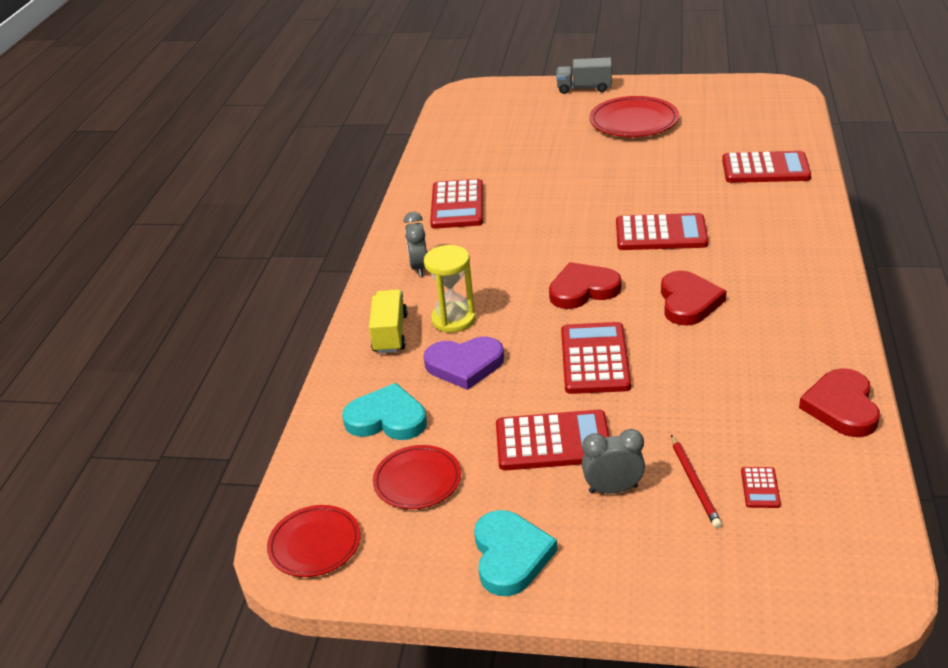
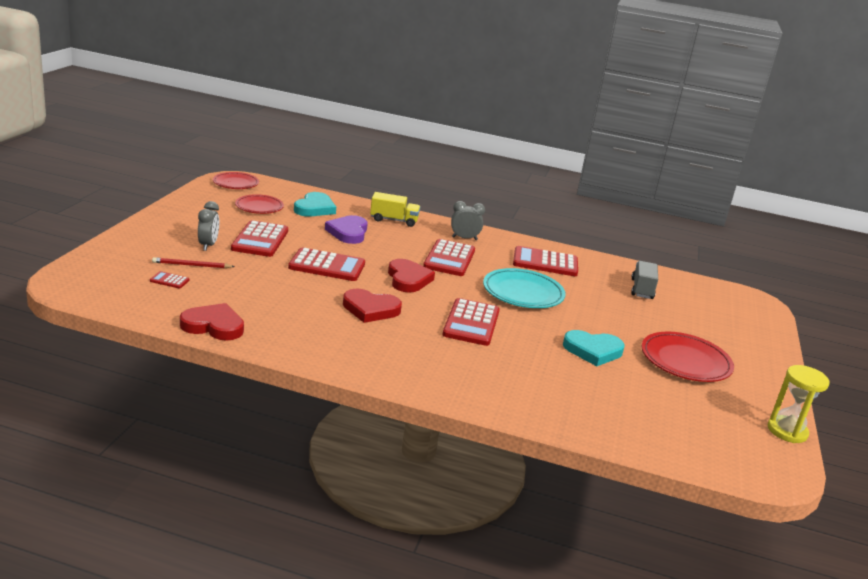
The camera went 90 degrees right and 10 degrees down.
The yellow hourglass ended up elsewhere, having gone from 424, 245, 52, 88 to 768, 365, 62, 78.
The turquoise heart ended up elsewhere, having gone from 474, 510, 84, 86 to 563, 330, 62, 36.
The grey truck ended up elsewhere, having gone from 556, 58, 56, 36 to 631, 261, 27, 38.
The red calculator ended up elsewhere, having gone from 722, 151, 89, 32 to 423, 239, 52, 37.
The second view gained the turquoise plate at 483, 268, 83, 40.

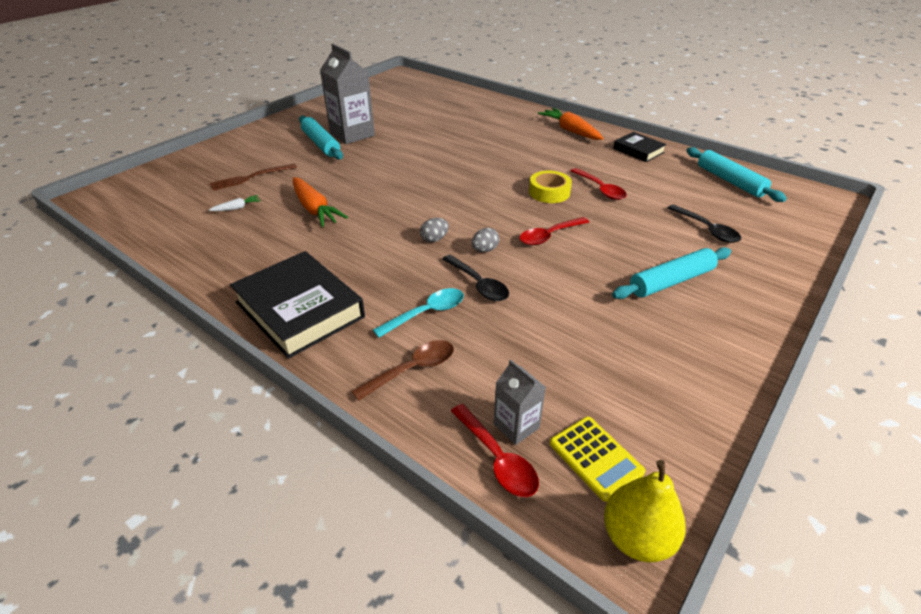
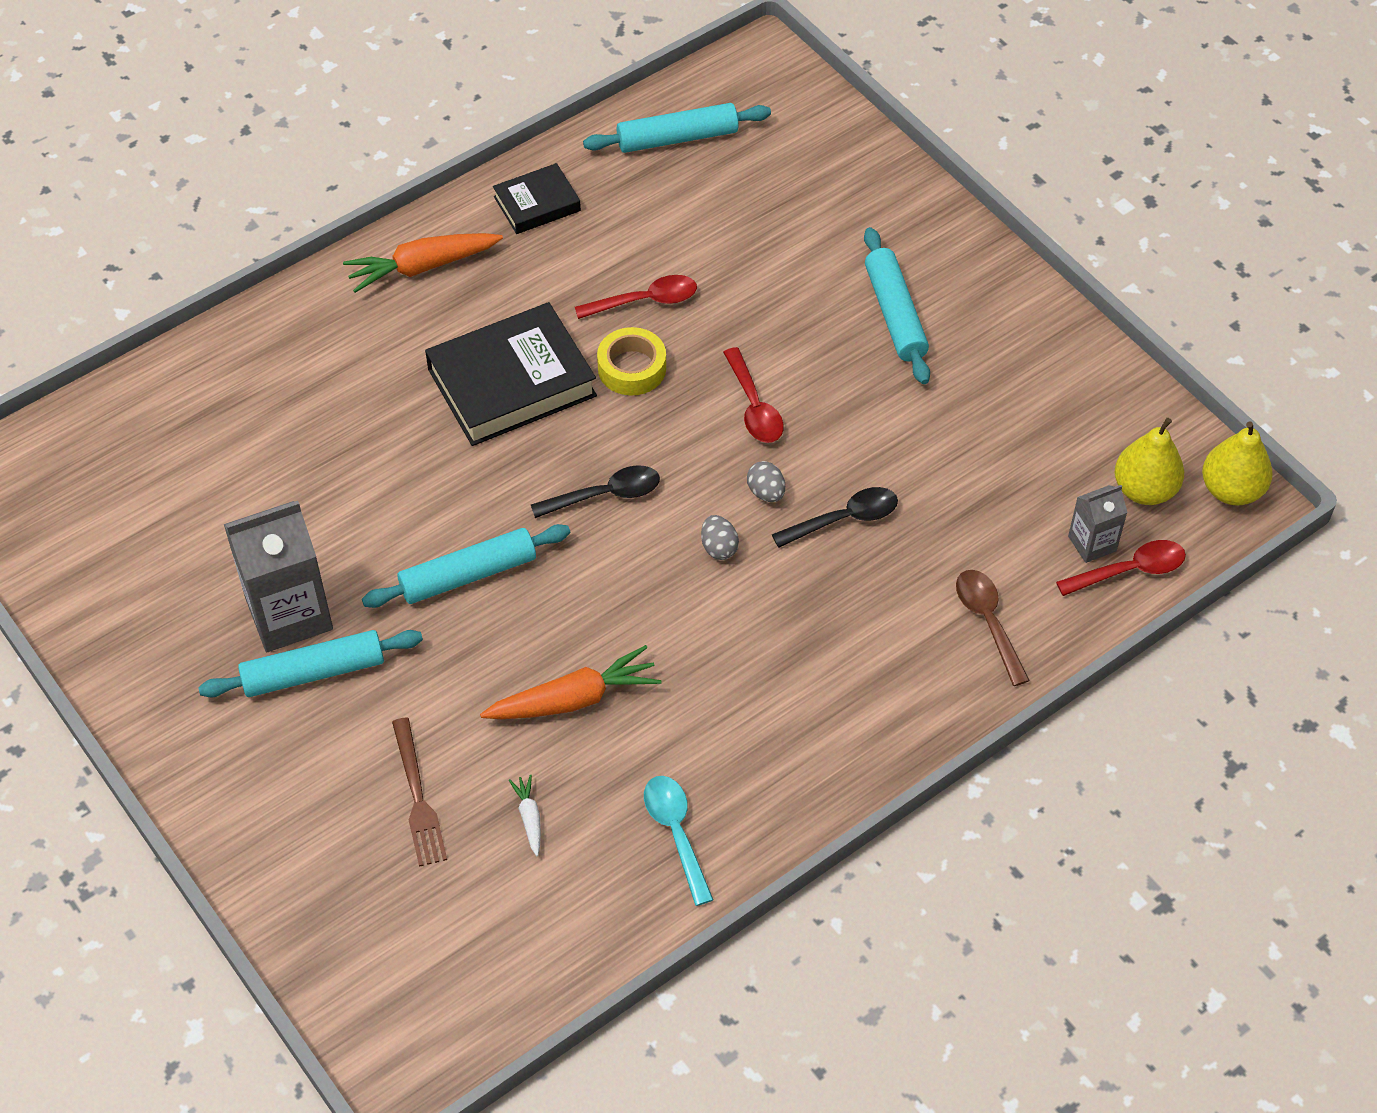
The camera went 75 degrees left and 15 degrees up.
The black book ended up elsewhere, having gone from 230, 251, 135, 108 to 425, 302, 172, 144.
The turquoise spoon ended up elsewhere, having gone from 373, 288, 91, 50 to 644, 776, 69, 130.
Where the yellow calculator stood at 550, 417, 96, 85, the yellow pear came to stand at 1115, 418, 69, 87.
The black spoon ended up elsewhere, having gone from 667, 205, 74, 38 to 531, 465, 129, 53.
The second view gained the turquoise rolling pin at 362, 524, 208, 84.

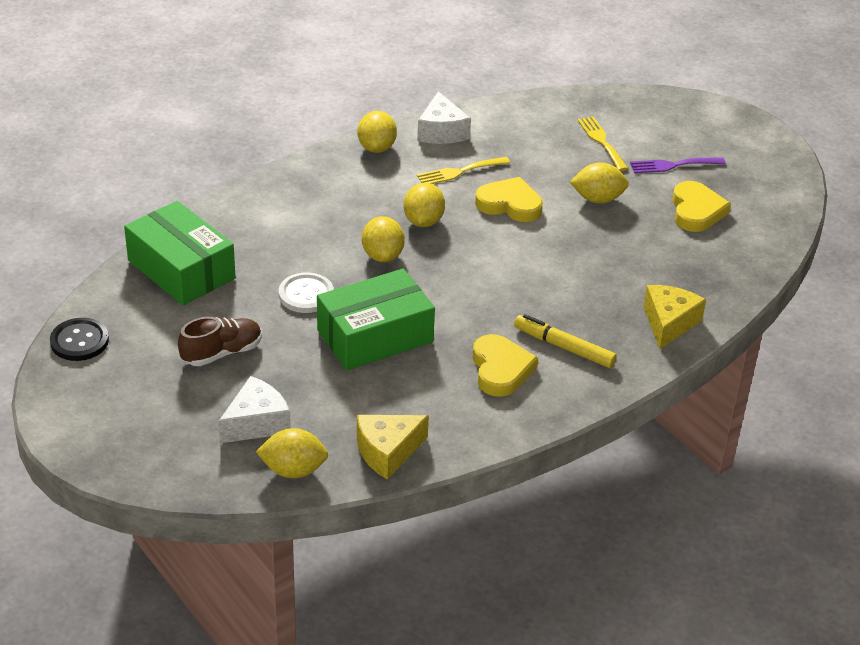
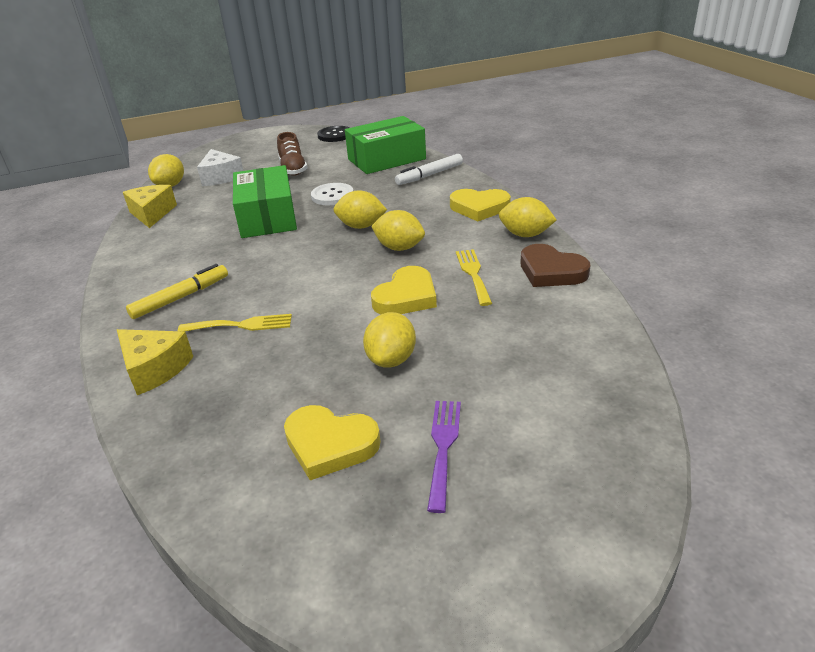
The camera went 110 degrees right and 5 degrees down.
Where the white cheese stood at 417, 91, 54, 53, the brown heart came to stand at 520, 244, 71, 43.
The yellow heart ended up elsewhere, having gone from 473, 334, 65, 63 to 450, 189, 61, 33.
The yellow fork ended up elsewhere, having gone from 577, 117, 51, 54 to 178, 314, 114, 18.
The second view gained the white marker at 395, 154, 68, 31.

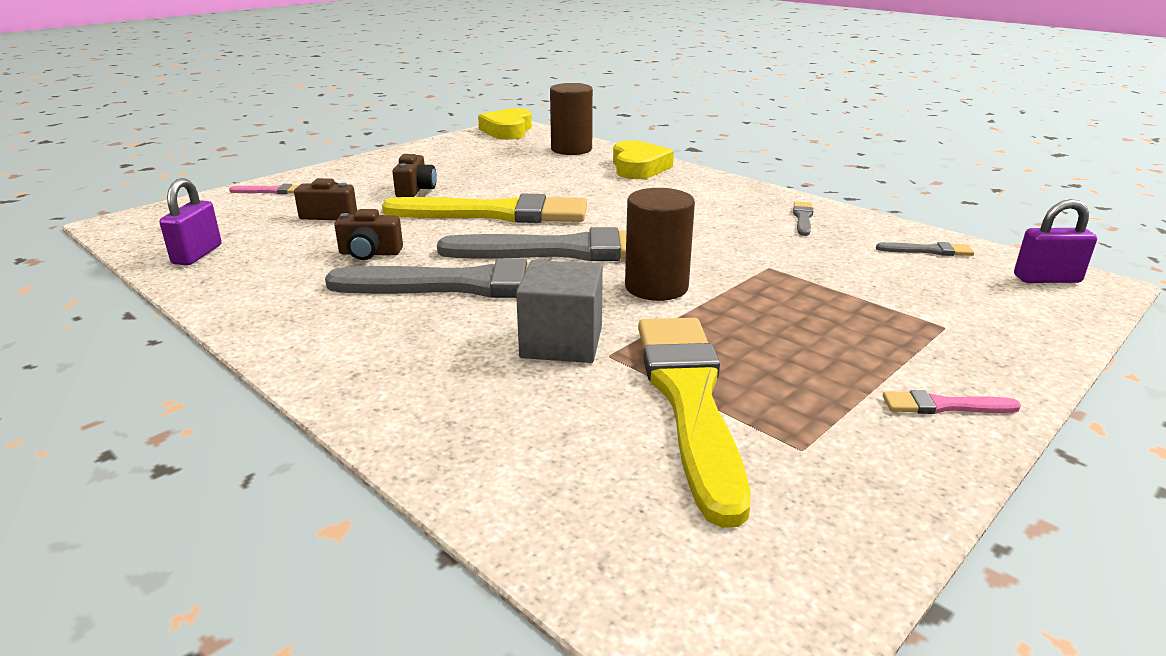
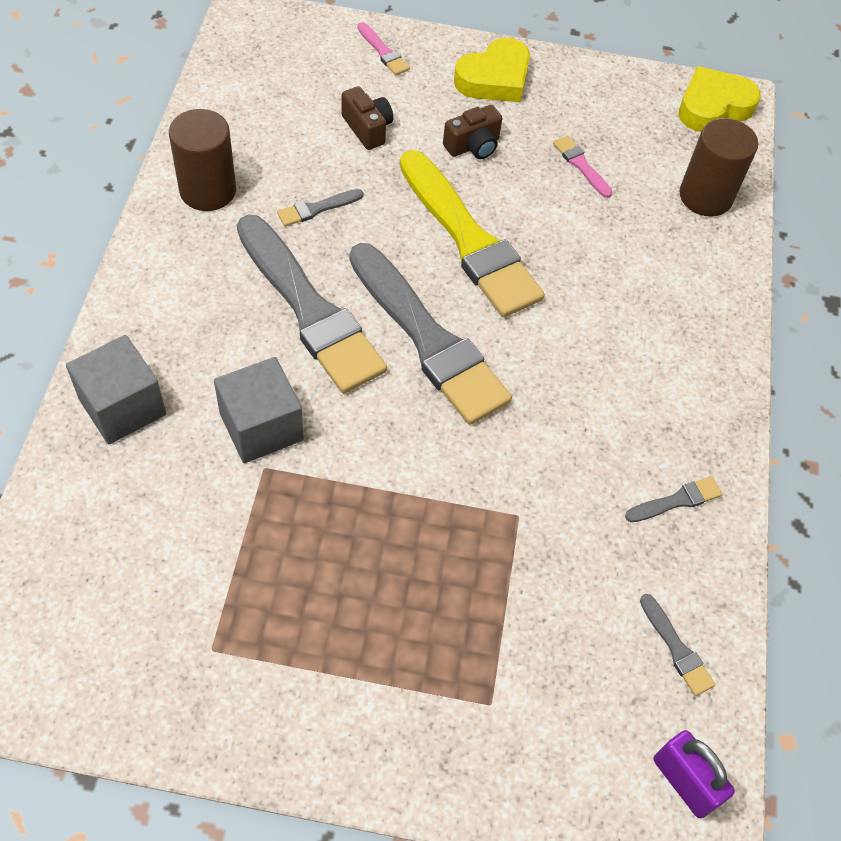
The camera went 50 degrees right and 30 degrees up.
The second view lost the purple padlock at 159, 178, 63, 87.
Where the brown camera stood at 335, 209, 68, 51, the grey brush came to stand at 277, 189, 86, 37.
The yellow heart ended up elsewhere, having gone from 613, 140, 61, 39 to 454, 38, 76, 64.
The brown cylinder ended up elsewhere, having gone from 625, 188, 70, 113 to 169, 109, 67, 102.
The second view lost the yellow brush at 638, 318, 112, 210.
The pink brush ended up elsewhere, having gone from 883, 390, 138, 24 to 553, 135, 60, 63.
The second view gained the grey cube at 66, 335, 100, 109.

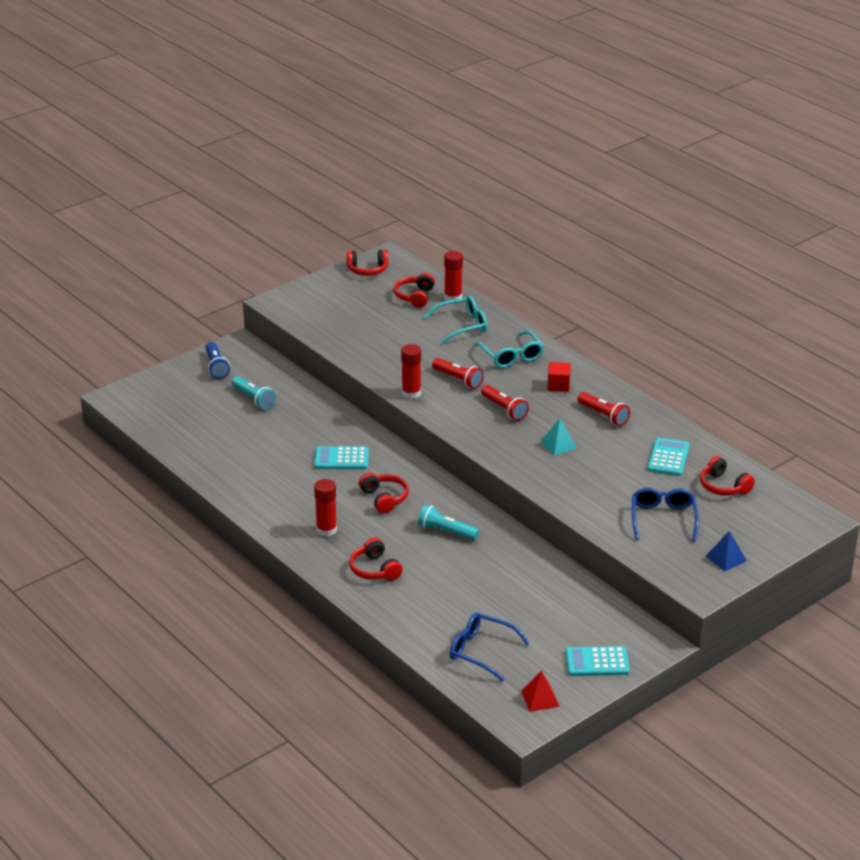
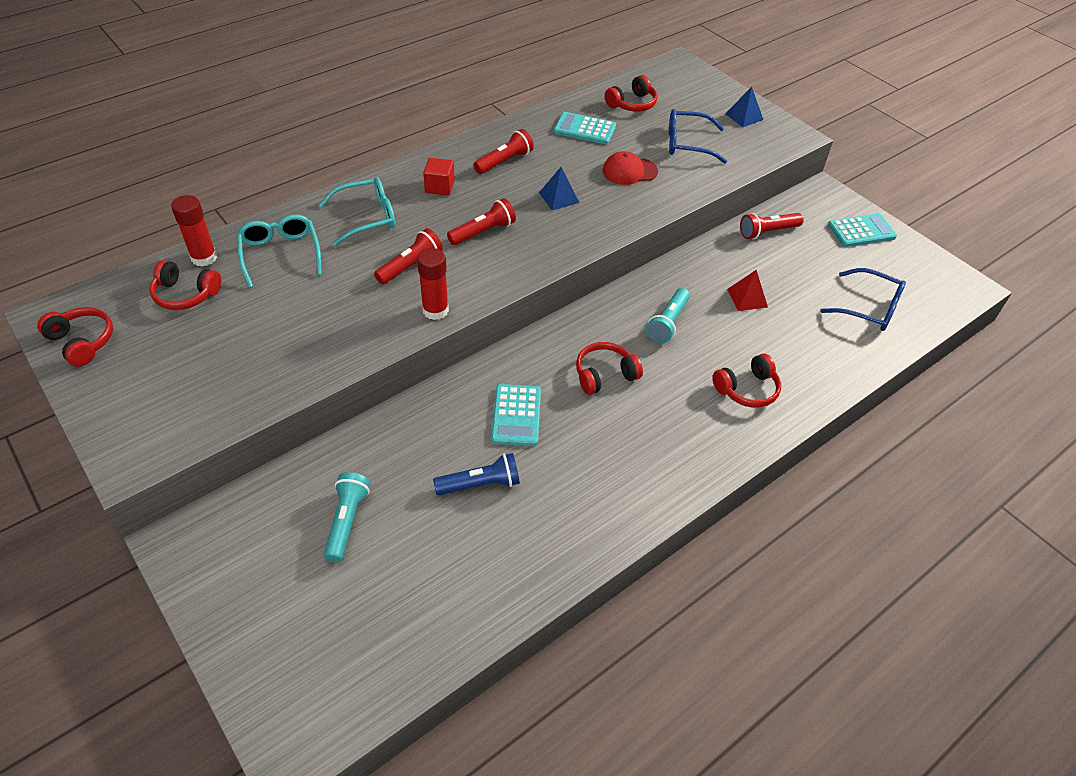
The camera went 90 degrees left and 15 degrees up.
The blue flashlight ended up elsewhere, having gone from 206, 342, 24, 37 to 433, 453, 87, 42.
The turquoise flashlight at 232, 376, 44, 33 ended up facing another way, 45 degrees counterclockwise from before.
The second view lost the red glue stick at 314, 479, 23, 58.
The red headphones at 347, 250, 41, 26 ended up facing another way, 45 degrees counterclockwise from before.
The blue glasses at 450, 612, 80, 69 ended up facing another way, 90 degrees counterclockwise from before.
The red pyramid ended up elsewhere, having gone from 521, 671, 39, 41 to 727, 270, 41, 41.
What was the turquoise pyramid at 540, 419, 37, 37 turned into the blue pyramid at 539, 167, 40, 43.
The turquoise calculator at 565, 646, 65, 30 ended up facing another way, 105 degrees counterclockwise from before.
The second view gained the red cap at 603, 151, 55, 34.
The second view gained the red flashlight at 740, 213, 64, 26.

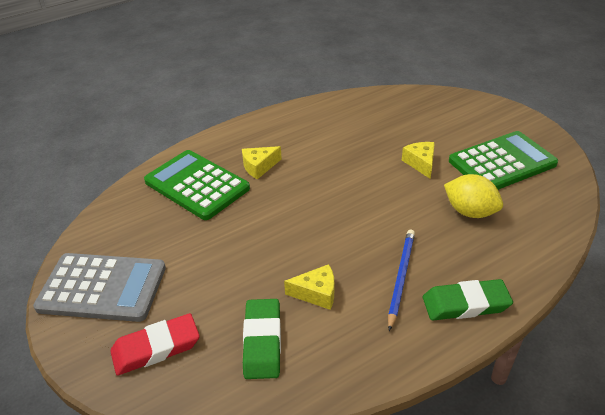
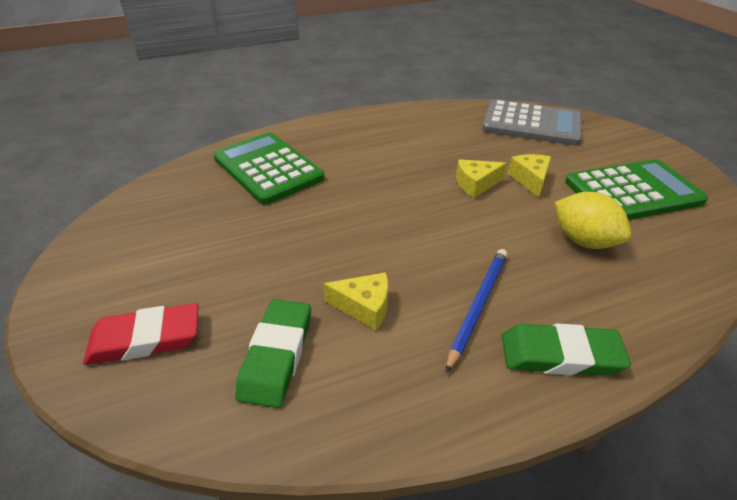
The camera went 10 degrees right and 0 degrees up.
The grey calculator ended up elsewhere, having gone from 33, 253, 133, 69 to 482, 100, 100, 46.
The yellow cheese ended up elsewhere, having gone from 242, 146, 40, 33 to 456, 159, 51, 39.

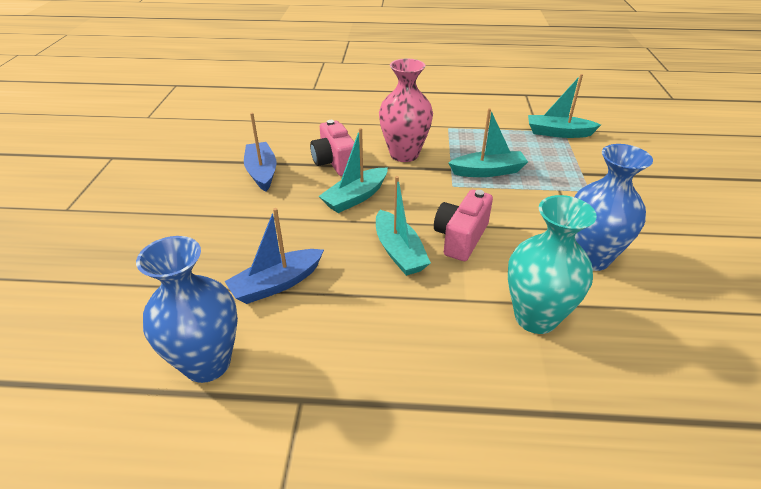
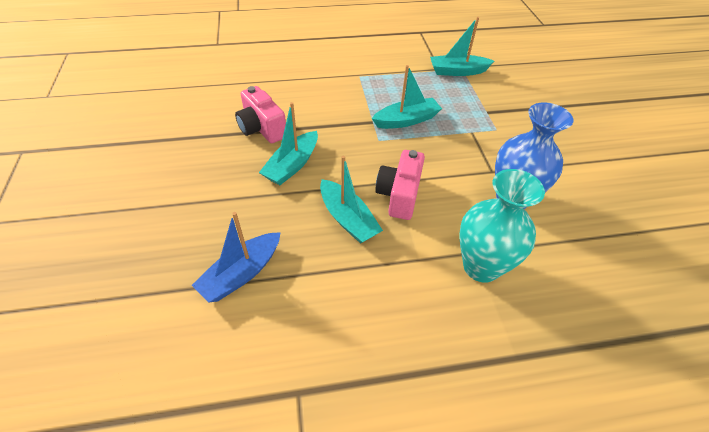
The camera went 15 degrees left and 10 degrees up.
The second view lost the blue vase at 136, 236, 102, 147.
The second view lost the blue boat at 244, 113, 33, 79.
The second view lost the pink vase at 379, 59, 54, 103.

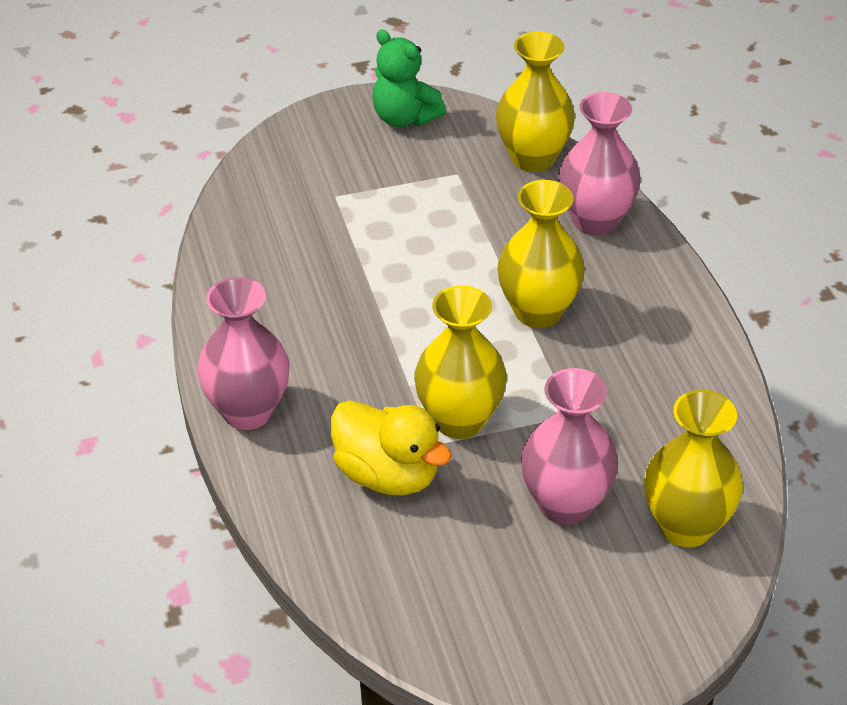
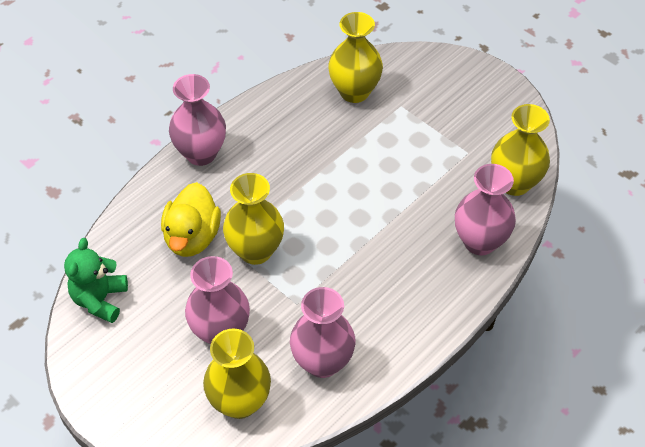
The camera went 60 degrees right and 10 degrees up.
The green teddy bear ended up elsewhere, having gone from 372, 30, 74, 97 to 64, 238, 64, 85.
The yellow vase ended up elsewhere, having gone from 498, 180, 86, 148 to 328, 12, 55, 91.
The second view gained the pink vase at 290, 287, 66, 91.

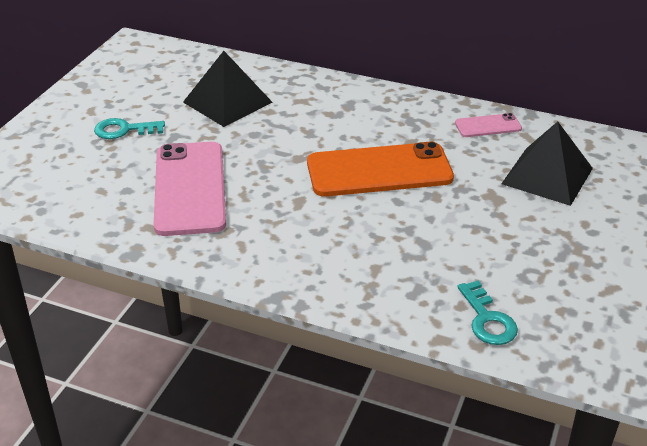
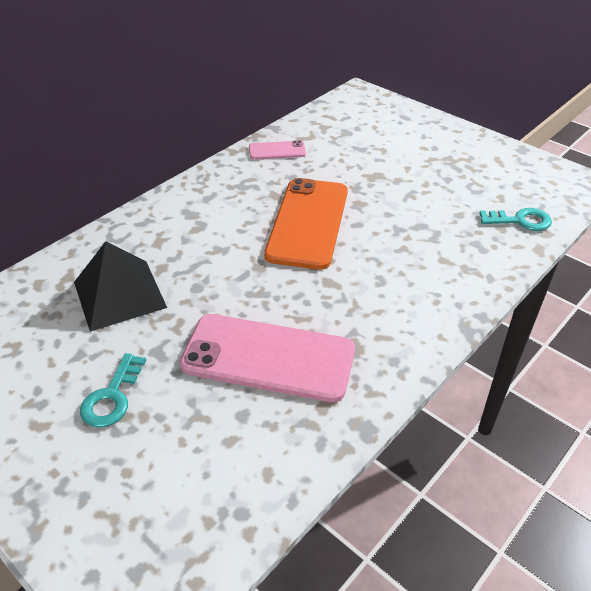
The camera went 70 degrees left and 5 degrees up.
The pink phone at 455, 113, 67, 24 ended up facing another way, 75 degrees clockwise from before.
The second view lost the black pyramid at 501, 122, 92, 84.

